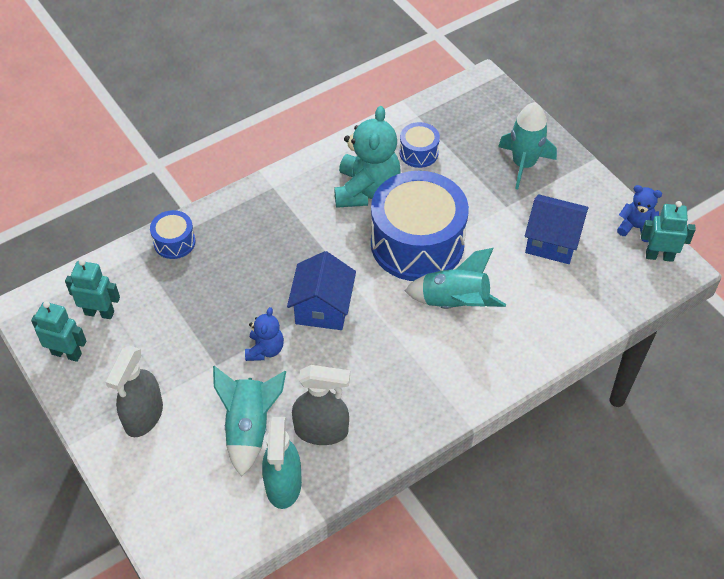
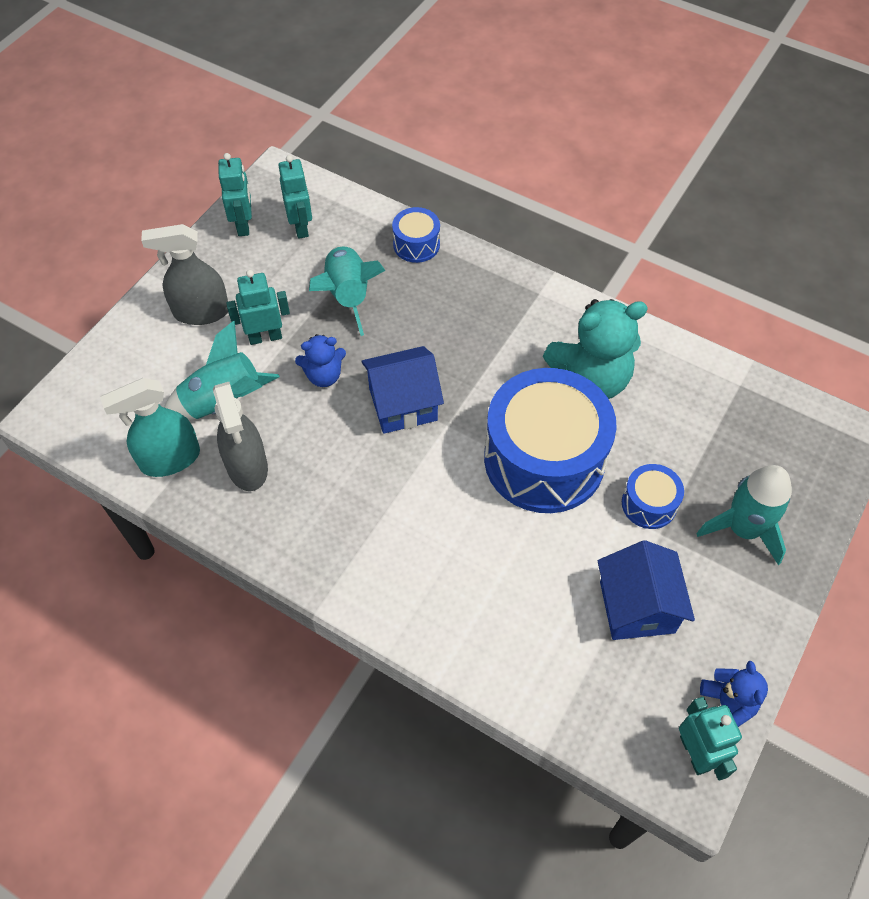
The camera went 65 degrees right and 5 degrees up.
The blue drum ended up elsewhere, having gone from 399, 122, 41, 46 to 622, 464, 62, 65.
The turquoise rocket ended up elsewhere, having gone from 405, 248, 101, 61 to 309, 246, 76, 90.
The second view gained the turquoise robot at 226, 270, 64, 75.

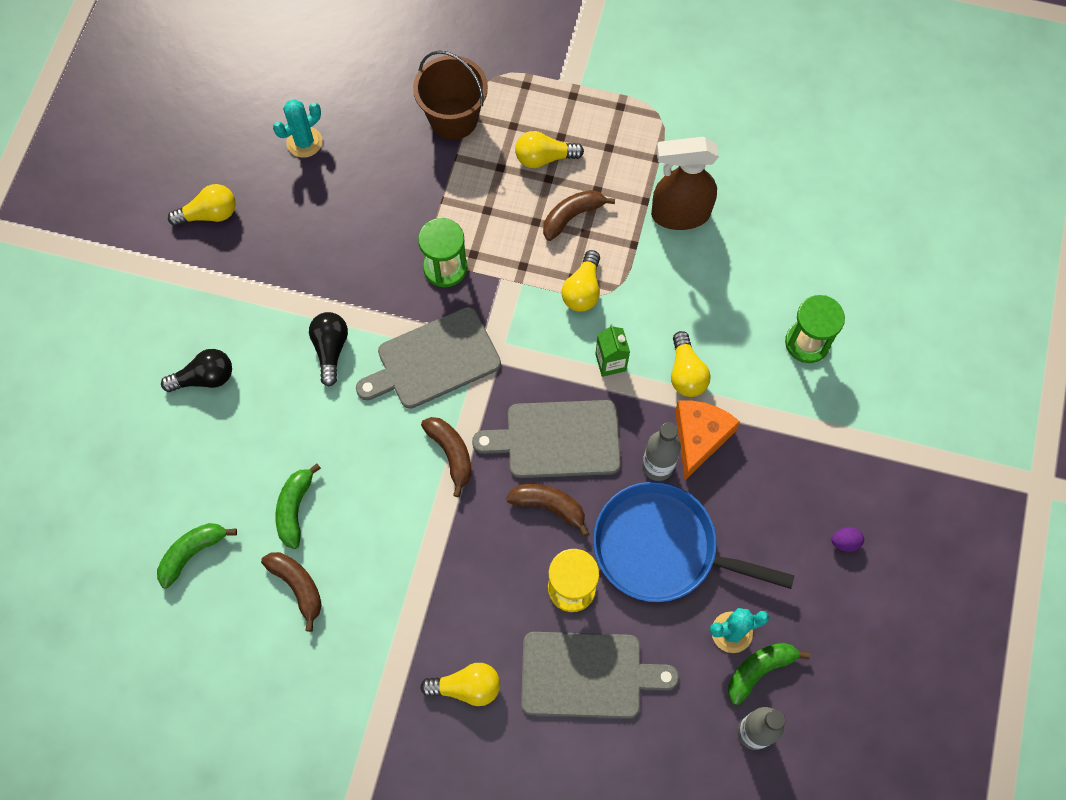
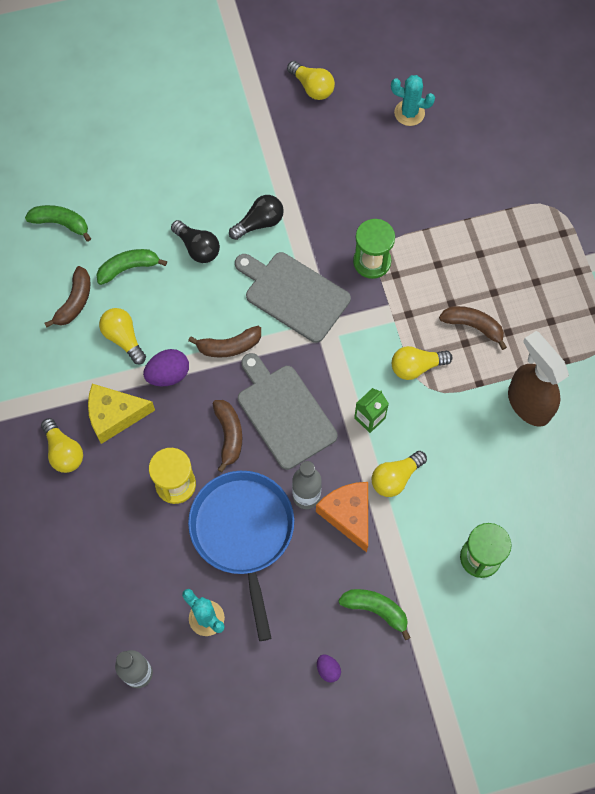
The camera went 60 degrees right and 0 degrees up.
The black light bulb ended up elsewhere, having gone from 161, 349, 71, 43 to 171, 220, 49, 43.
The second view lost the brown bucket at 413, 51, 75, 89.
The brown banana at 421, 417, 51, 80 ended up facing another way, 45 degrees clockwise from before.
The yellow light bulb ended up elsewhere, having gone from 515, 131, 69, 37 to 99, 308, 47, 56.
The second view lost the grey cutting board at 521, 632, 158, 87.
The orange cheese at 675, 400, 65, 80 ended up facing another way, 105 degrees counterclockwise from before.
The green banana ended up elsewhere, having gone from 728, 643, 82, 62 to 338, 589, 73, 51.
The second view gained the yellow cheese at 88, 384, 67, 60.
The second view gained the purple egg at 143, 349, 46, 37.

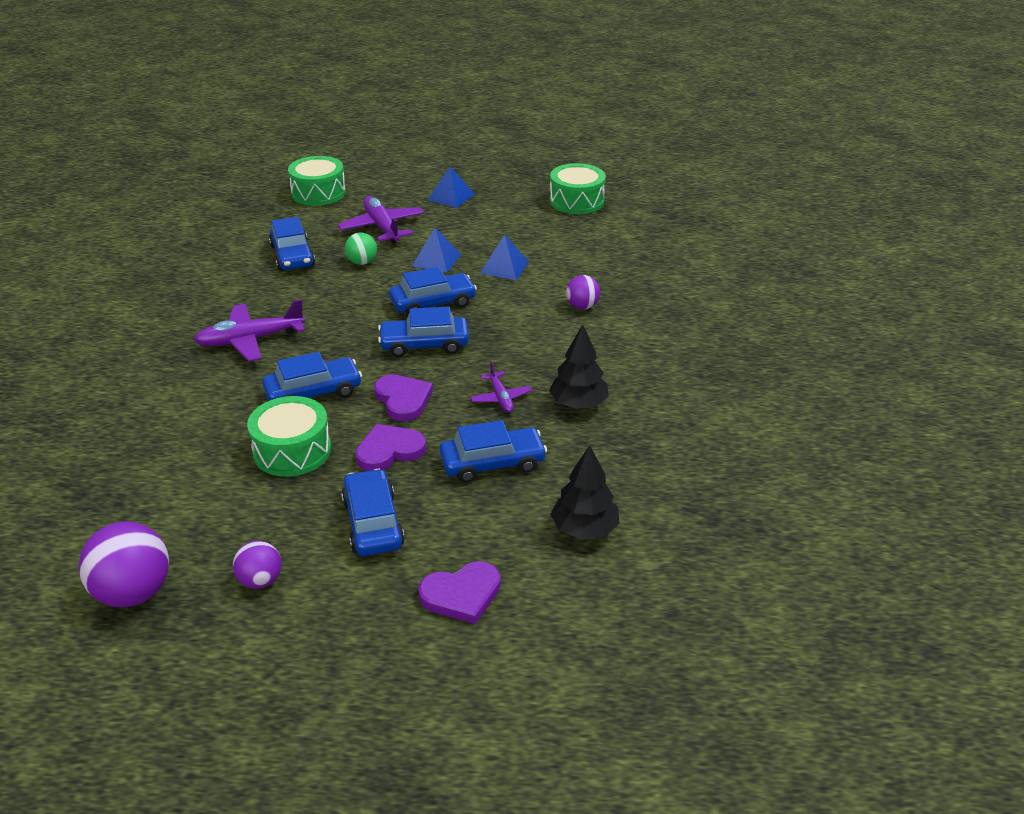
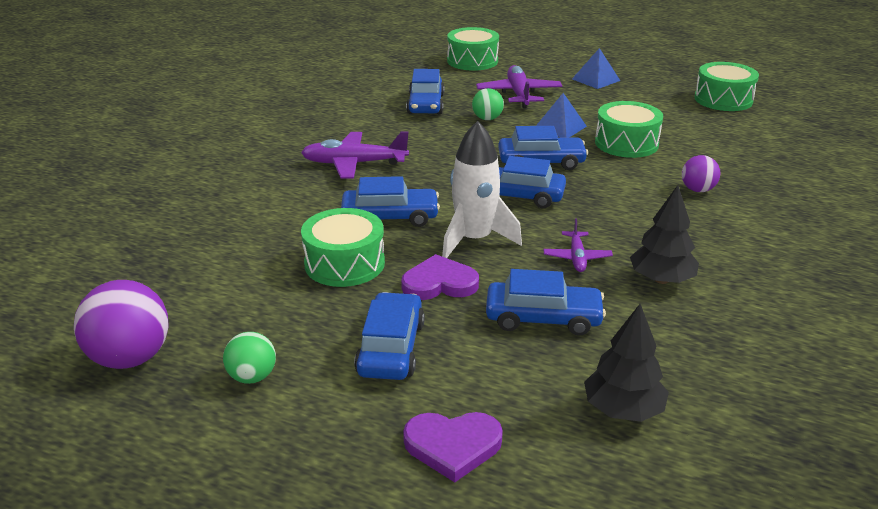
The camera went 20 degrees right and 5 degrees down.
What was the purple ball at 233, 541, 48, 48 turned into the green ball at 223, 332, 53, 52.
Where the purple heart stood at 374, 375, 59, 46, the white rocket came to stand at 442, 121, 80, 137.
Where the blue pyramid stood at 480, 234, 49, 46, the green drum came to stand at 595, 101, 68, 57.

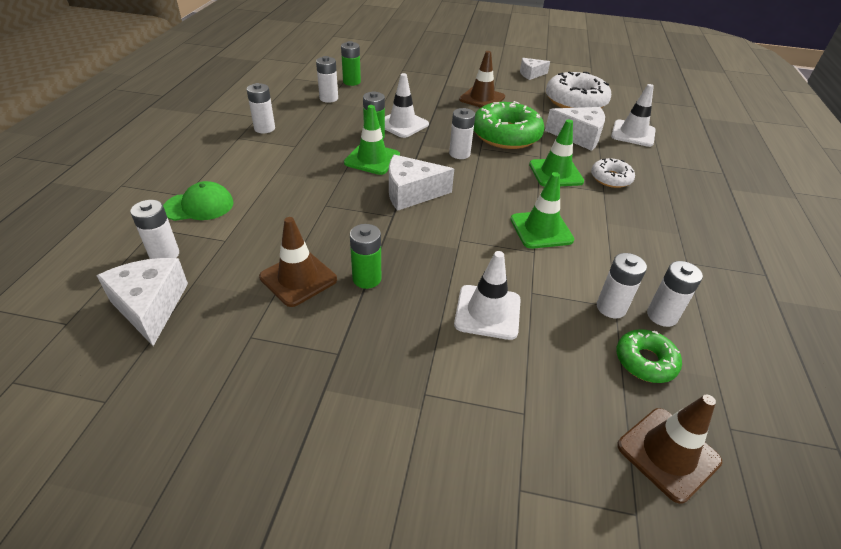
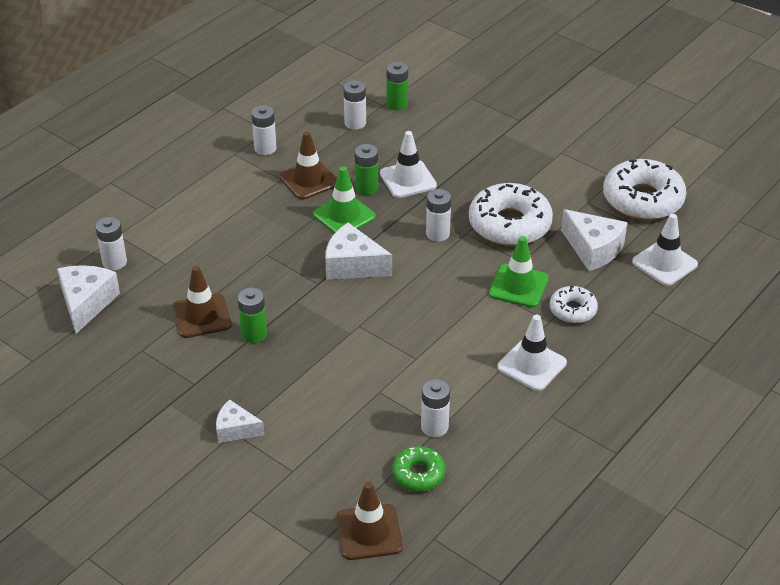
The camera went 30 degrees right and 0 degrees up.
The second view lost the green cap at 163, 181, 71, 40.
The white traffic cone ended up elsewhere, having gone from 454, 251, 67, 89 to 497, 315, 70, 76.
The brown traffic cone ended up elsewhere, having gone from 459, 51, 46, 57 to 280, 132, 57, 68.
What was the green donut at 474, 101, 70, 48 turned into the white donut at 469, 183, 84, 63.
The second view lost the green traffic cone at 510, 172, 64, 77.
The white cheese ended up elsewhere, having gone from 520, 58, 30, 22 to 216, 399, 48, 44.
The second view lost the white battery at 647, 261, 56, 66.

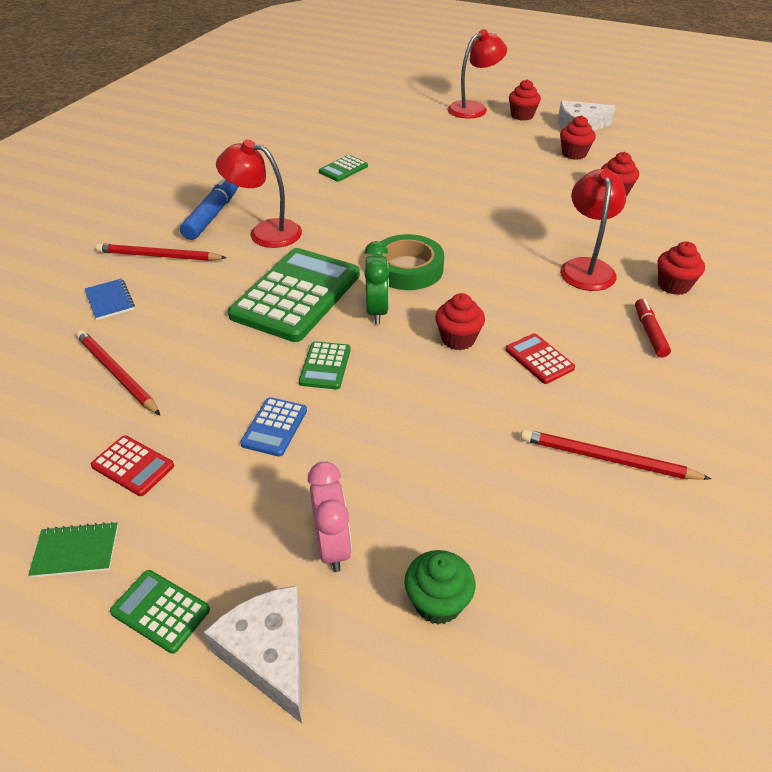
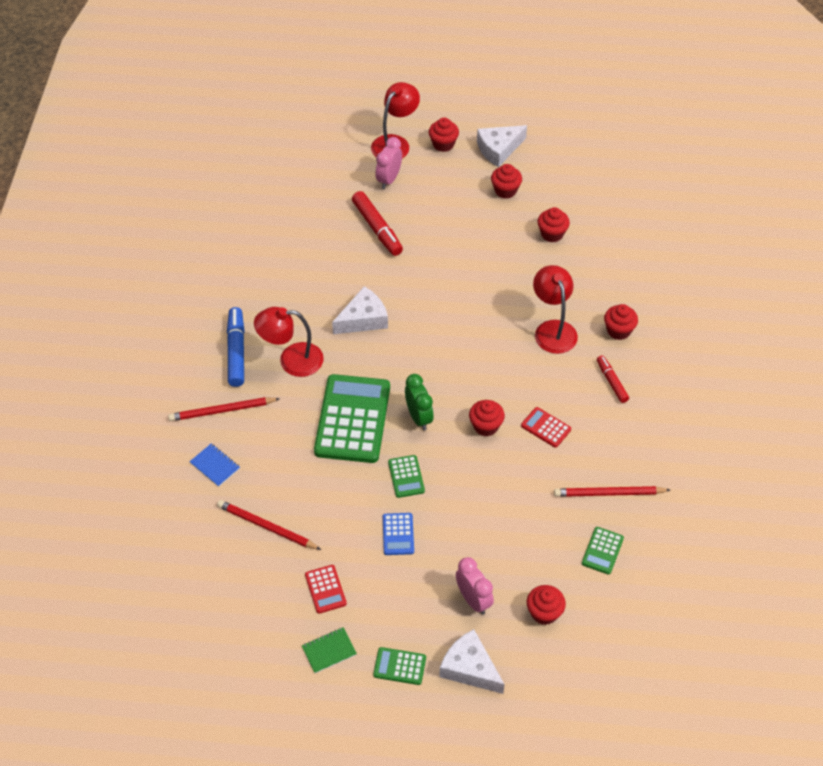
The camera went 20 degrees left and 10 degrees up.
The red calculator at 91, 435, 83, 61 ended up facing another way, 60 degrees clockwise from before.
The green calculator ended up elsewhere, having gone from 319, 155, 49, 27 to 582, 527, 42, 48.
The second view lost the green tape at 372, 234, 72, 56.
What was the green cupcake at 404, 550, 72, 75 turned into the red cupcake at 527, 585, 39, 40.
The second view gained the white cheese at 332, 286, 56, 48.
The second view gained the red marker at 352, 191, 51, 65.
The second view gained the pink clock at 376, 137, 26, 52.

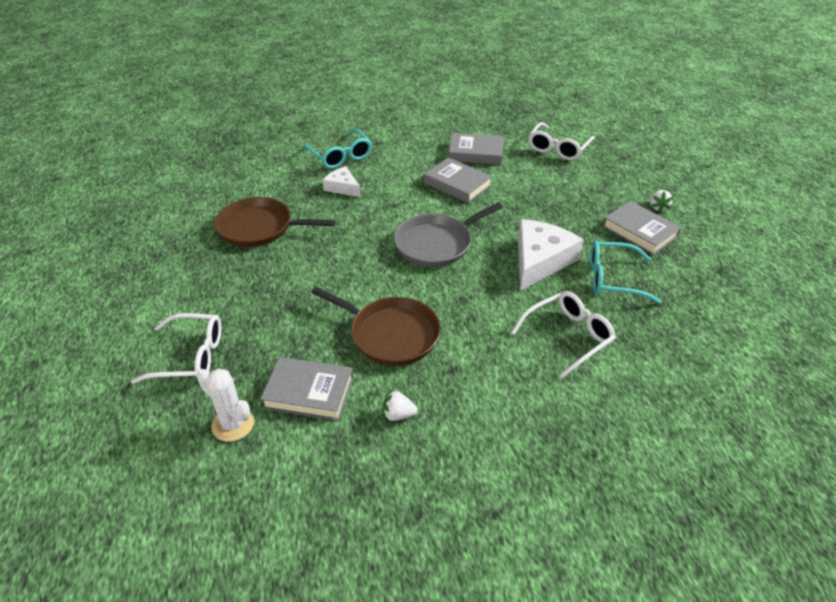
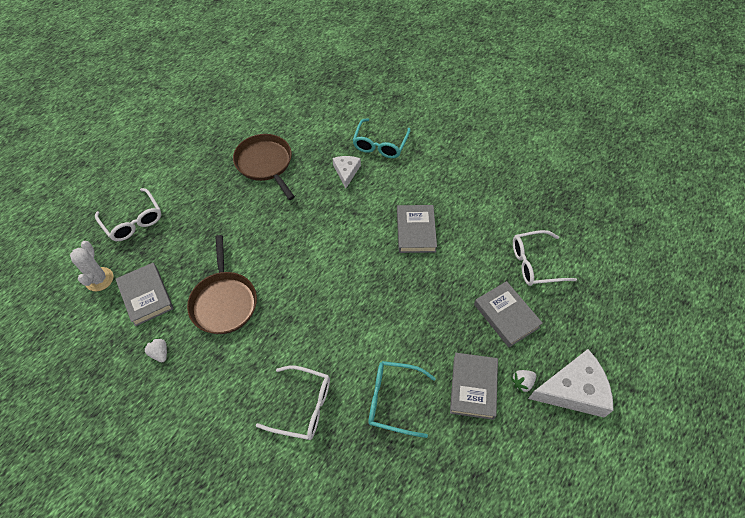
The camera went 50 degrees right and 15 degrees up.
The second view lost the grey pan at 394, 202, 109, 65.
The grey book ended up elsewhere, having gone from 449, 133, 55, 32 to 474, 281, 69, 66.
The white cheese ended up elsewhere, having gone from 518, 219, 66, 72 to 528, 349, 86, 69.
The turquoise glasses at 590, 241, 71, 63 ended up facing another way, 45 degrees counterclockwise from before.

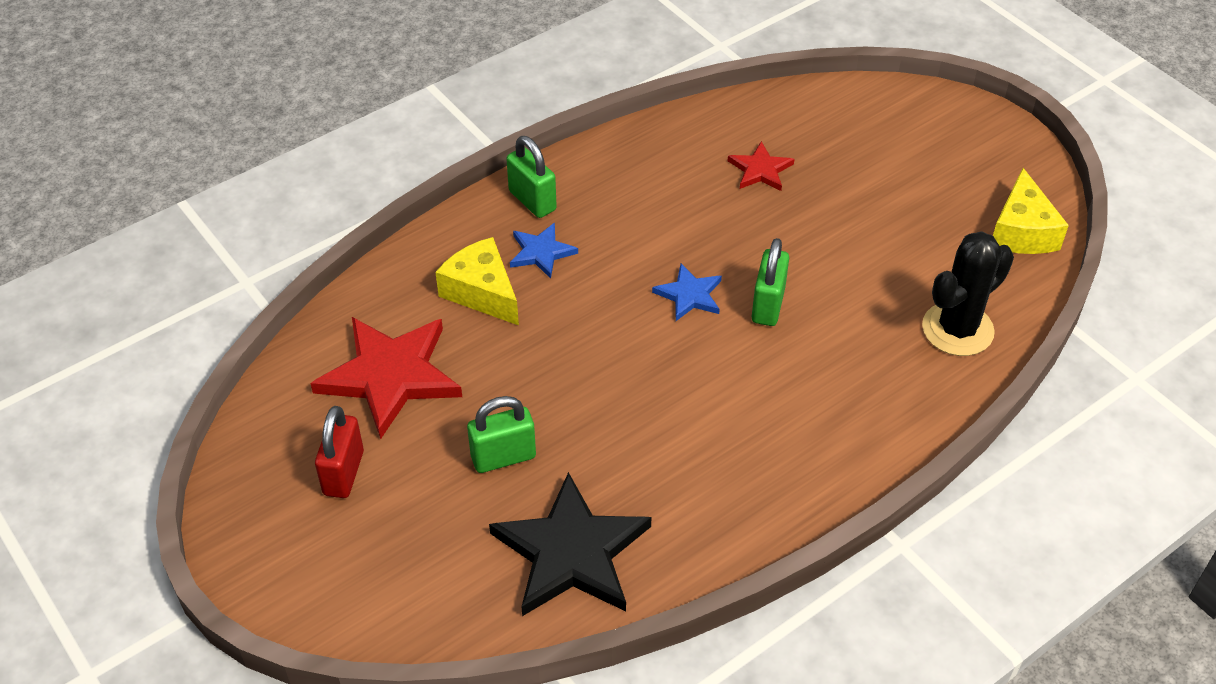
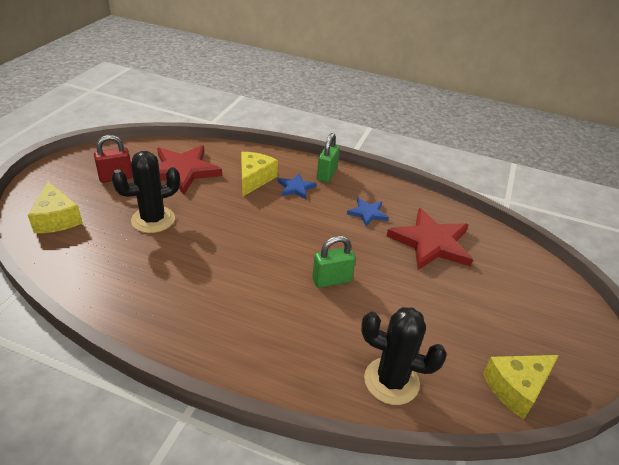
The camera went 55 degrees right and 10 degrees down.
Where the green padlock stood at 467, 396, 69, 77, the black cactus came to stand at 111, 151, 69, 82.
The second view lost the black star at 489, 472, 163, 144.
The blue star ended up elsewhere, having gone from 652, 264, 70, 57 to 347, 198, 42, 28.
The size of the red star at 728, 141, 67, 50 changed by a factor of 1.98.
The second view gained the yellow cheese at 28, 181, 54, 52.

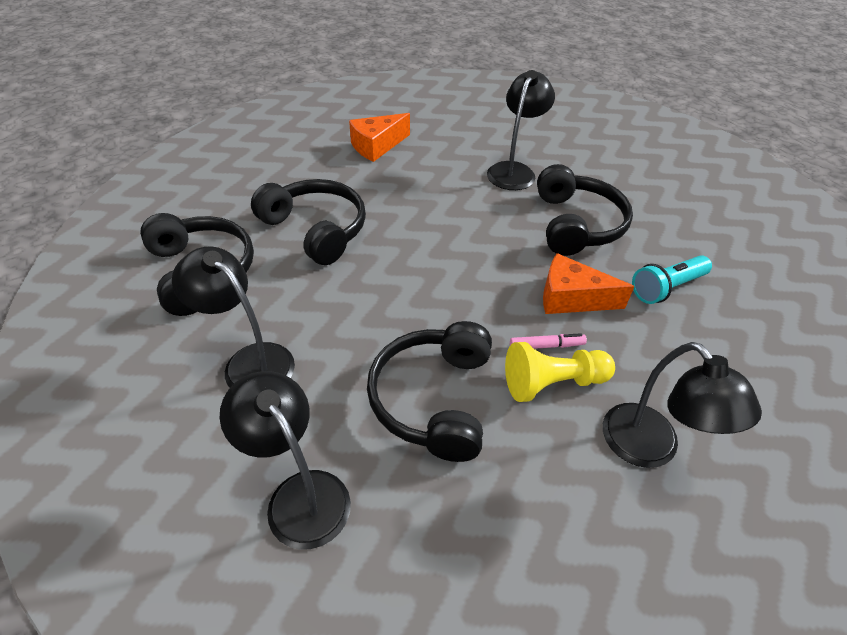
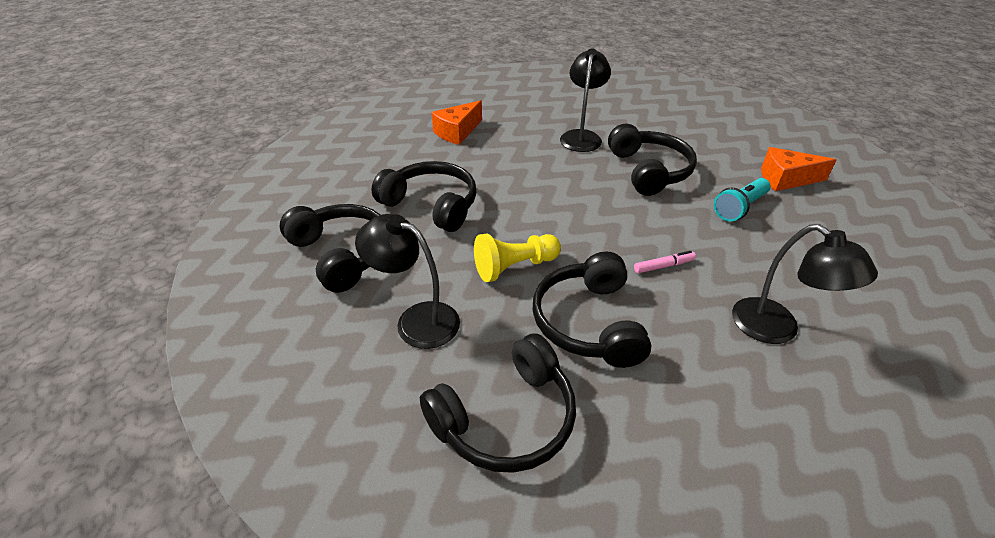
The camera went 10 degrees left and 5 degrees down.
Where the black lamp stood at 220, 371, 131, 179, the black headphones came to stand at 420, 333, 156, 140.
The yellow pawn ended up elsewhere, having gone from 505, 342, 110, 60 to 474, 233, 87, 49.
The orange cheese ended up elsewhere, having gone from 543, 253, 92, 61 to 761, 147, 76, 44.

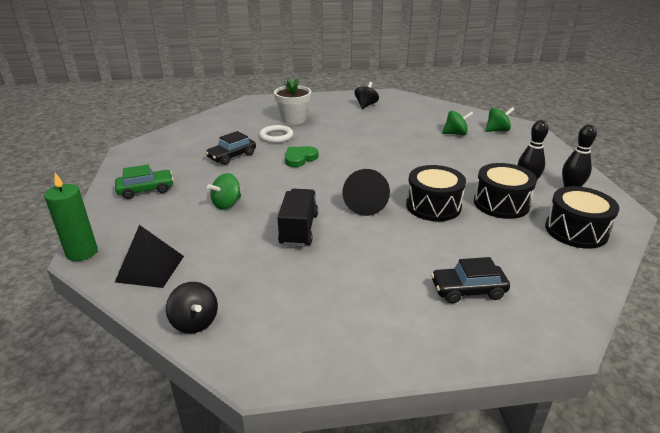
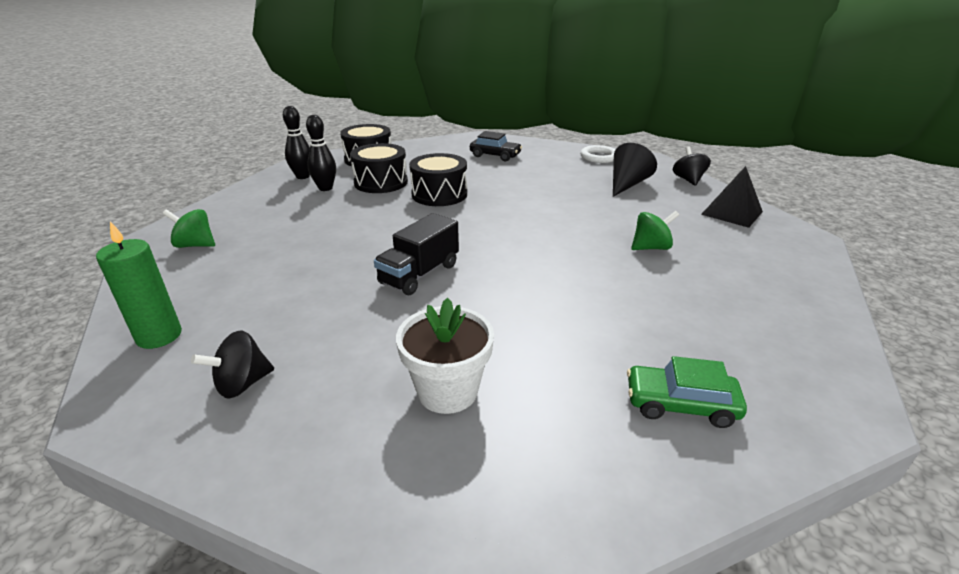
The camera went 150 degrees left and 0 degrees up.
The green candle ended up elsewhere, having gone from 44, 173, 54, 88 to 96, 221, 86, 128.
The green car ended up elsewhere, having gone from 115, 164, 59, 35 to 627, 356, 120, 72.
The second view lost the black car at 205, 131, 51, 34.
The white ring ended up elsewhere, having gone from 259, 125, 35, 18 to 580, 145, 36, 18.
The black truck ended up elsewhere, having gone from 278, 189, 40, 58 to 374, 213, 85, 82.
The second view lost the green heart at 285, 146, 34, 21.
The black cone ended up elsewhere, having gone from 343, 169, 47, 47 to 613, 143, 44, 54.
The second view lost the green spinning top at 442, 110, 32, 25.

